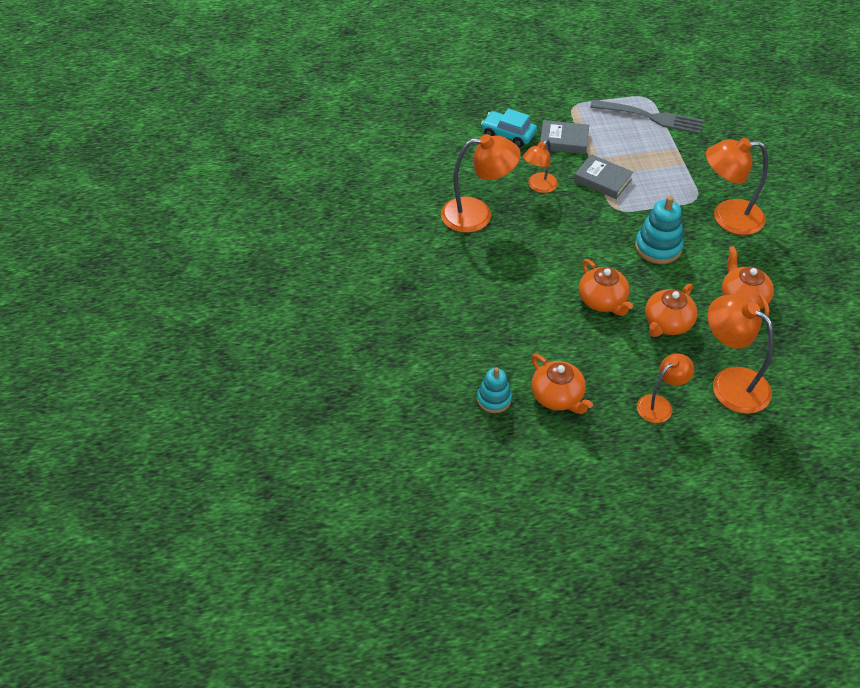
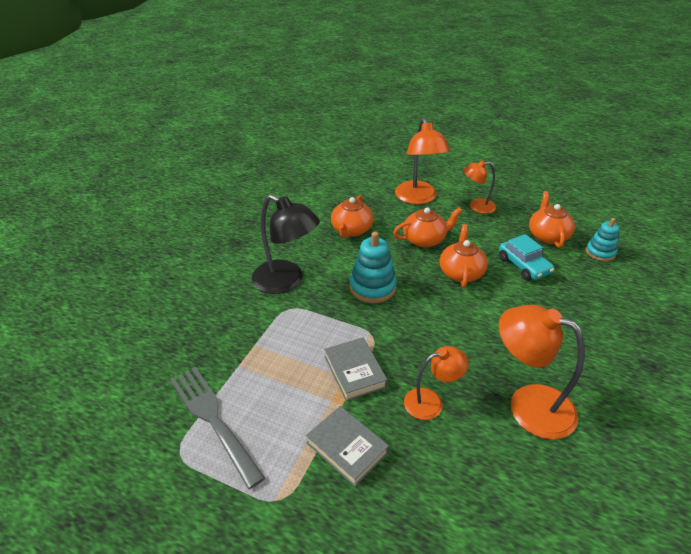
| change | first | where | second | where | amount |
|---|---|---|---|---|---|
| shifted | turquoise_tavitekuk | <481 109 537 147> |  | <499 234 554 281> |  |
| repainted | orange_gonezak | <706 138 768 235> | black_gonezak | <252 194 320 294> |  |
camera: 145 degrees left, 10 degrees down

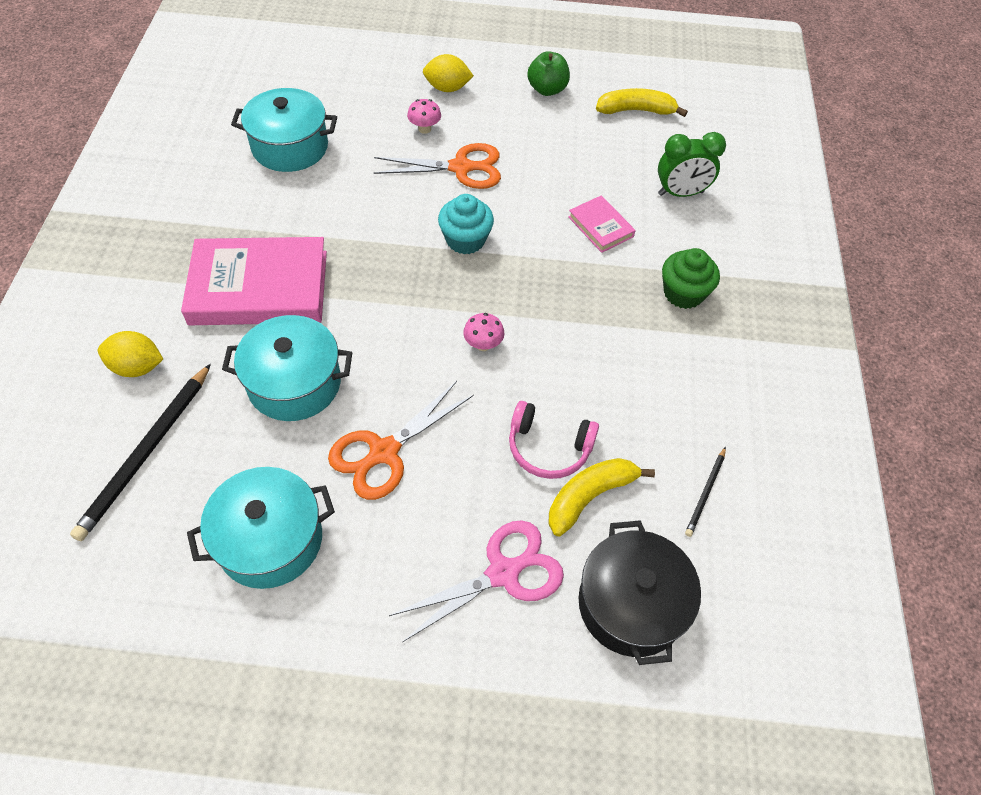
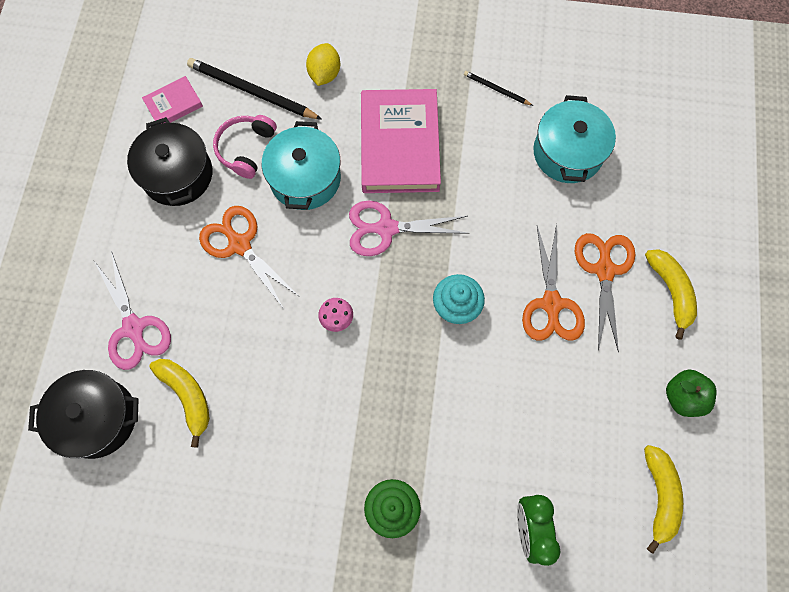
| change | first | where | second | where | amount |
|---|---|---|---|---|---|
| new |  |  | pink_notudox | <349 201 470 256> |  |
| shifted | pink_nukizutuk | <509 401 599 479> |  | <213 115 277 179> |  |
| shifted | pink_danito | <568 195 636 253> |  | <142 76 203 124> |  |
| shifted | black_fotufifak | <685 447 726 537> |  | <464 71 533 106> |  |
| swapped | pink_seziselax | <407 99 441 134> | orange_notudox | <575 233 635 352> |  |
| swapped | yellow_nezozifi | <423 54 474 92> | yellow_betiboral | <645 249 697 340> |  |
| repainted | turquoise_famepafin | <187 467 335 589> | black_famepafin | <127 117 212 206> |  |
camera: 95 degrees right, 15 degrees up

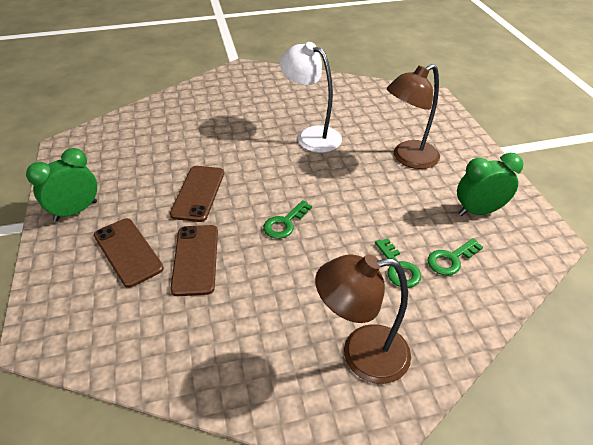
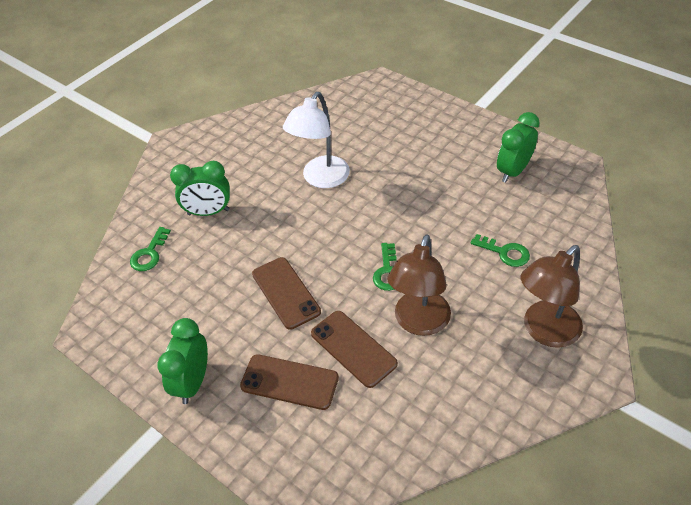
| change | first | where | second | where | amount |
|---|---|---|---|---|---|
| new |  |  | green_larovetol | <170 161 230 216> |  |
| shifted | brown_gonezak | <387 64 440 169> |  | <387 234 451 336> |  |
| shifted | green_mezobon | <428 238 483 275> |  | <130 227 171 271> |  |
| rotated | white_gonezak | <279 42 342 153> |  | <283 92 350 188> | 60 degrees counterclockwise |
camera: 35 degrees left, 5 degrees up

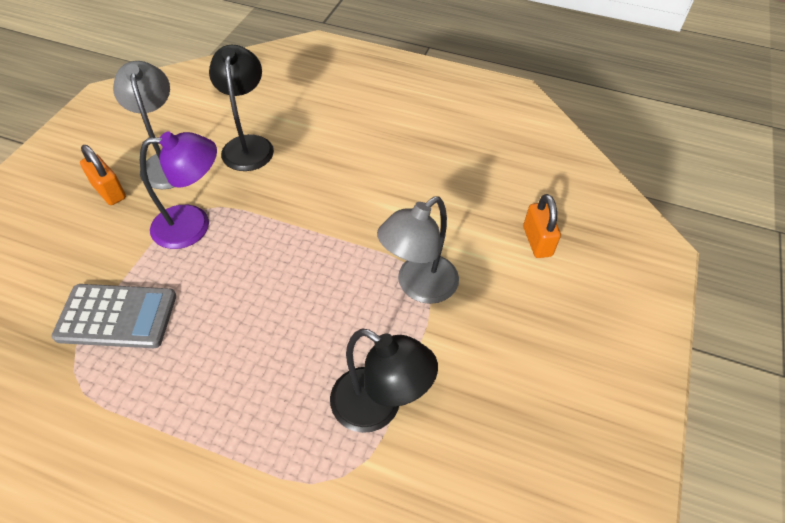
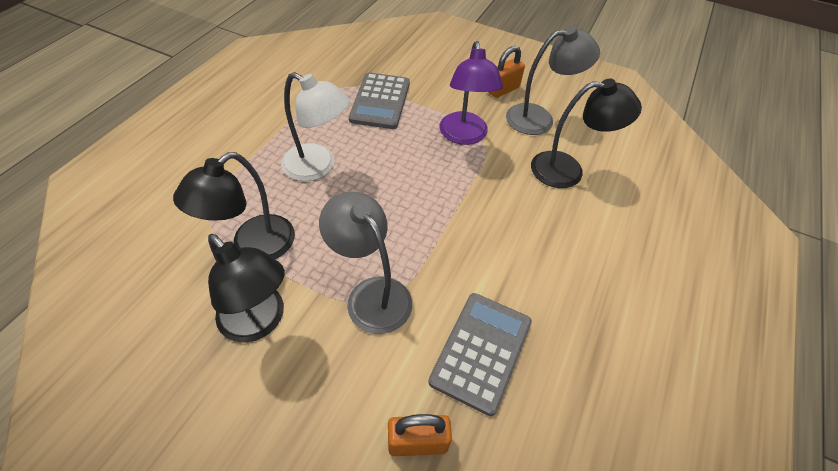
| change | first | where | second | where | amount |
|---|---|---|---|---|---|
| new |  |  | black_gonezak | <208 234 285 343> |  |
| new |  |  | white_gonezak | <281 72 350 181> |  |
| new |  |  | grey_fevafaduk | <428 293 532 416> |  |
camera: 95 degrees right, 0 degrees up

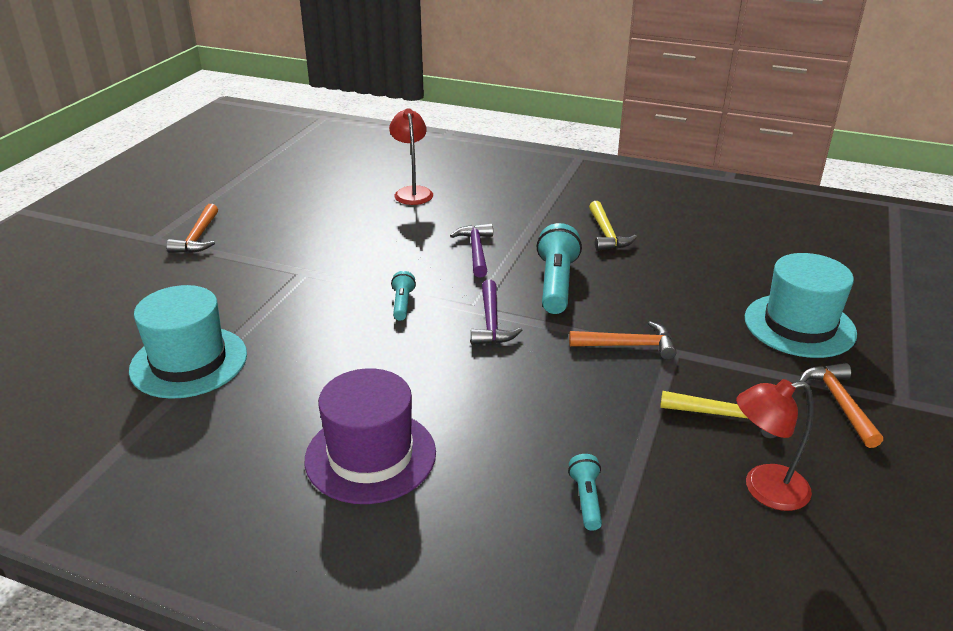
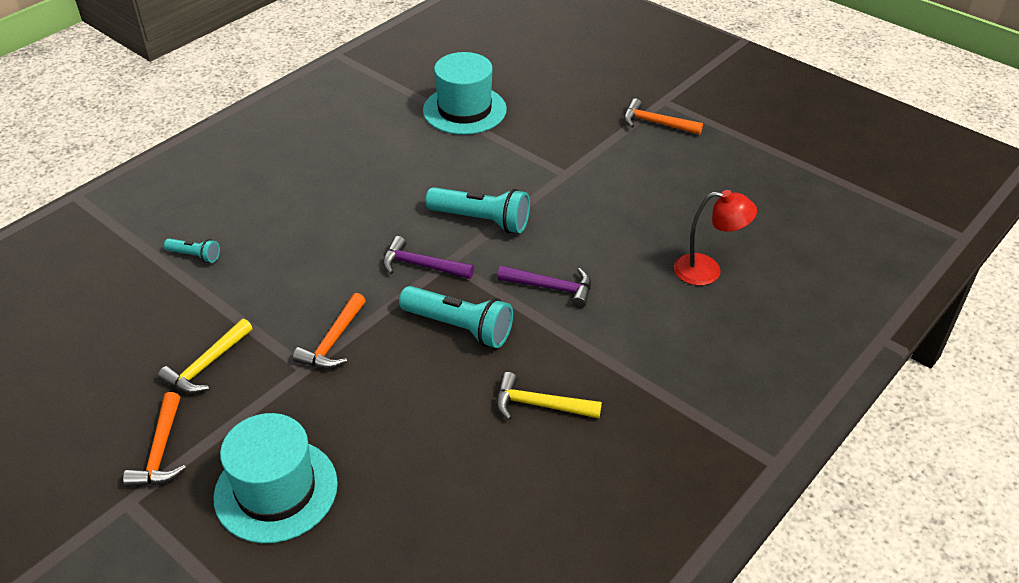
| change | first | where | second | where | amount |
|---|---|---|---|---|---|
| gone | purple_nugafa | <305 368 436 504> |  |  |  |
| gone | red_gonezak | <736 379 814 511> |  |  |  |
| rotated | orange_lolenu | <799 363 883 448> |  | <123 392 186 487> | 75 degrees clockwise |
| scaled | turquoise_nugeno | <391 271 416 320> |  | <425 187 530 233> | x1.92 |
camera: 110 degrees right, 10 degrees up

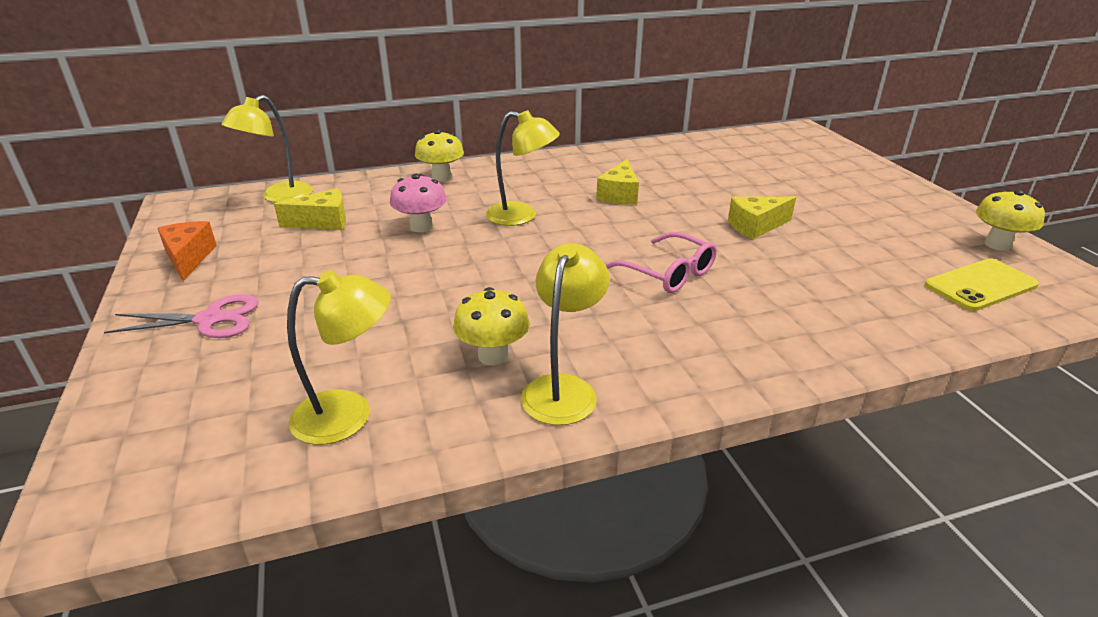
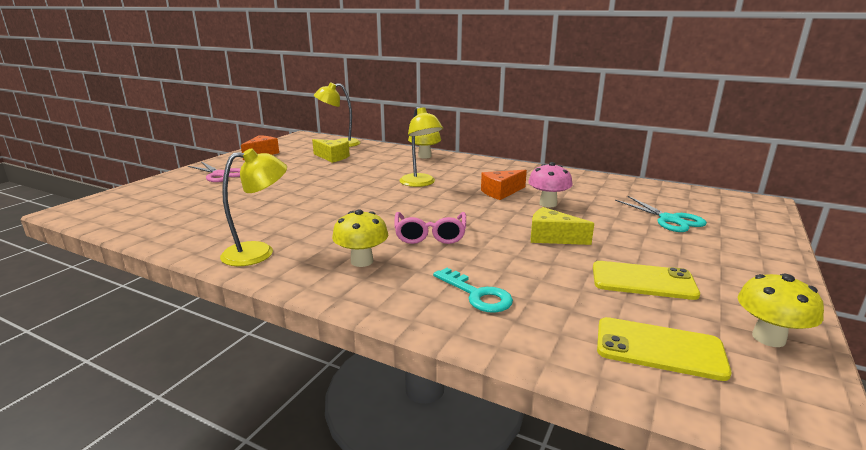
| change | first | where | second | where | amount |
|---|---|---|---|---|---|
| gone | yellow_gonezak | <287 270 391 445> |  |  |  |
| new |  |  | turquoise_mezobon | <433 268 513 313> |  |
| new |  |  | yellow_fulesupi | <593 261 700 300> |  |
| new |  |  | turquoise_notudox | <615 196 707 232> |  |
| shifted | pink_seziselax | <390 174 447 232> |  | <528 162 573 207> |  |
| shifted | yellow_seziselax | <453 287 529 365> |  | <332 209 388 267> |  |
| repainted | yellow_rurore | <596 159 639 205> | orange_rurore | <481 170 527 200> |  |
camera: 45 degrees right, 10 degrees down

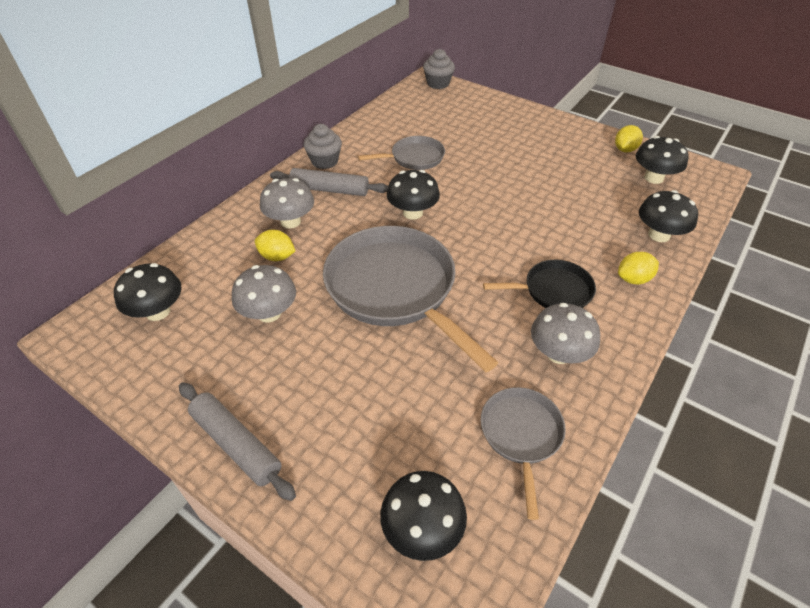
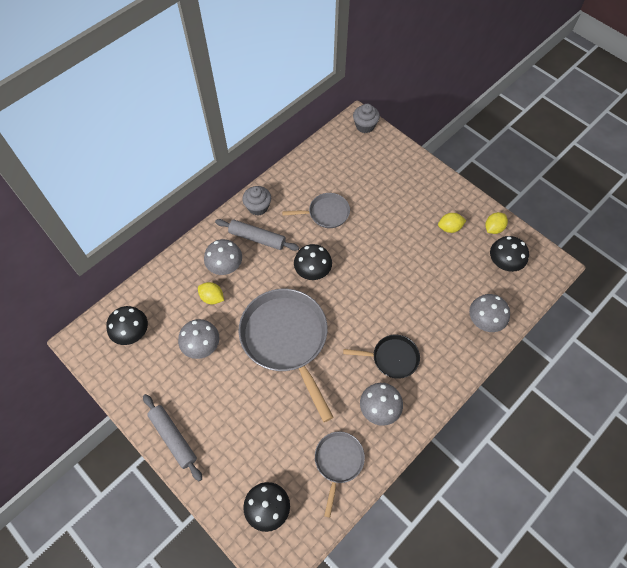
| change | first | where | second | where | amount |
|---|---|---|---|---|---|
| shifted | yellow_nezozifi | <618 252 659 284> |  | <438 213 466 233> |  |
| repainted | black_seziselax | <639 190 698 242> | grey_seziselax | <469 294 510 332> |  |
camera: 10 degrees right, 15 degrees up

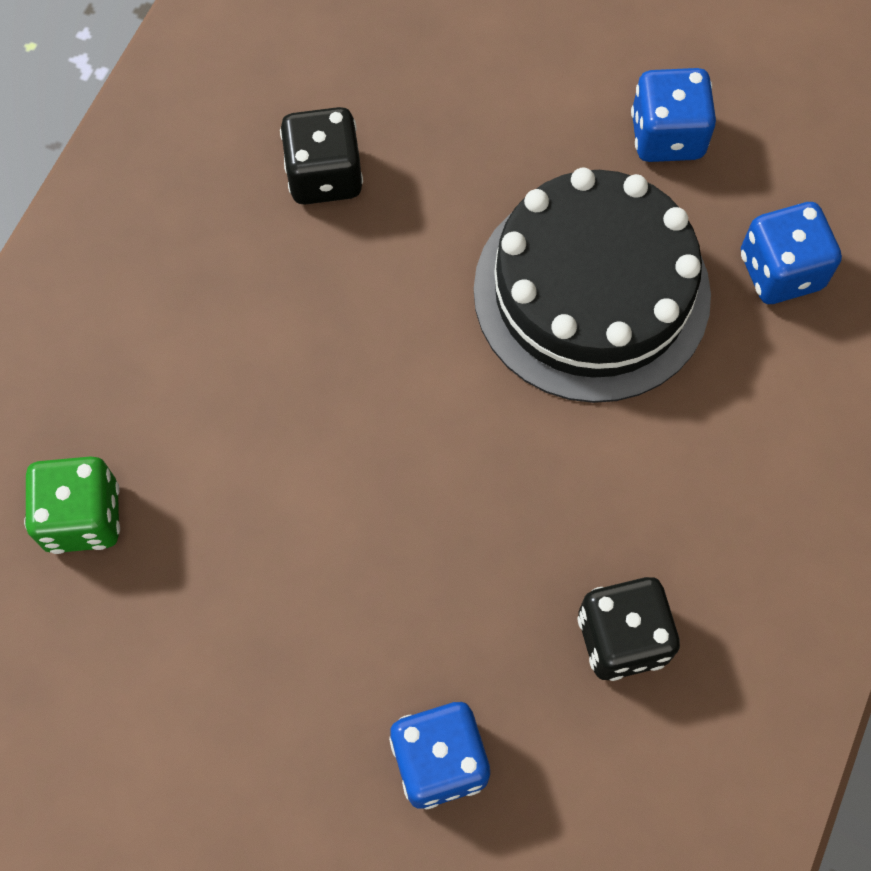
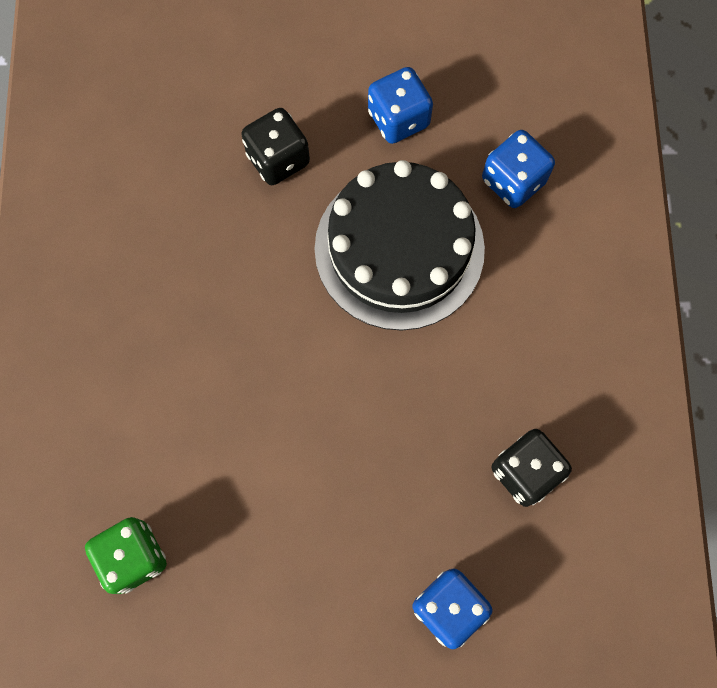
| change | first | where | second | where | amount |
|---|---|---|---|---|---|
| shifted | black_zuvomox | <280 107 363 205> |  | <241 108 310 185> |  |
camera: 25 degrees left, 5 degrees up

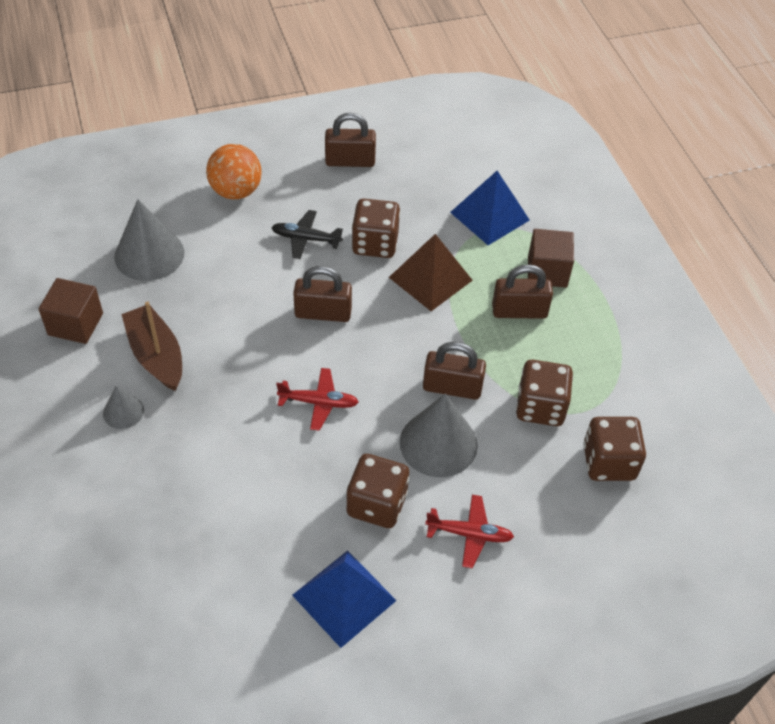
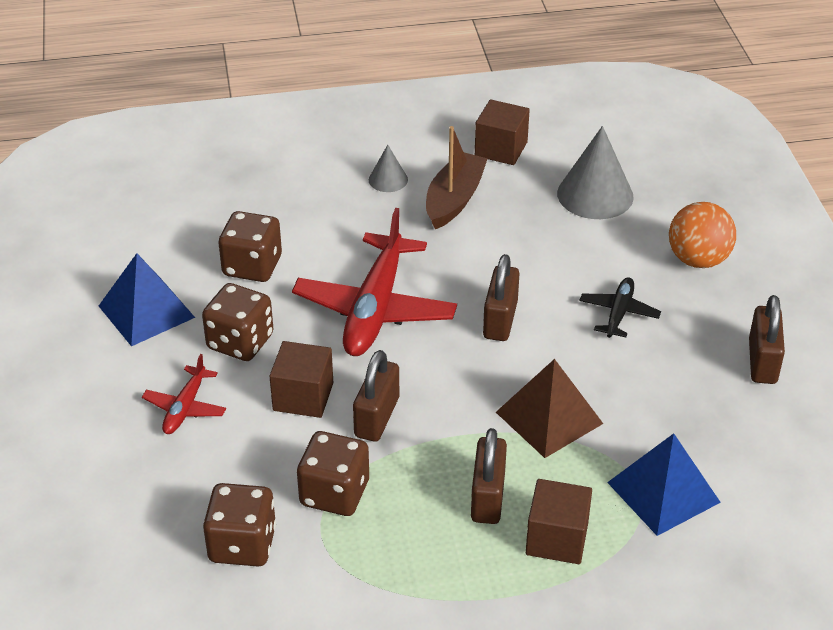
| change | first | where | second | where | amount |
|---|---|---|---|---|---|
| shifted | brown_zuvomox | <352 199 400 258> |  | <219 211 282 282> |  |
| swapped | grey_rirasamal | <400 393 478 477> | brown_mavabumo | <270 341 333 418> |  |
| rotated | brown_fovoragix | <121 301 182 391> |  | <426 126 488 230> | 45 degrees counterclockwise |
| scaled | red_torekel | <276 368 359 431> |  | <292 208 457 356> | x2.03 |
camera: 100 degrees right, 10 degrees down

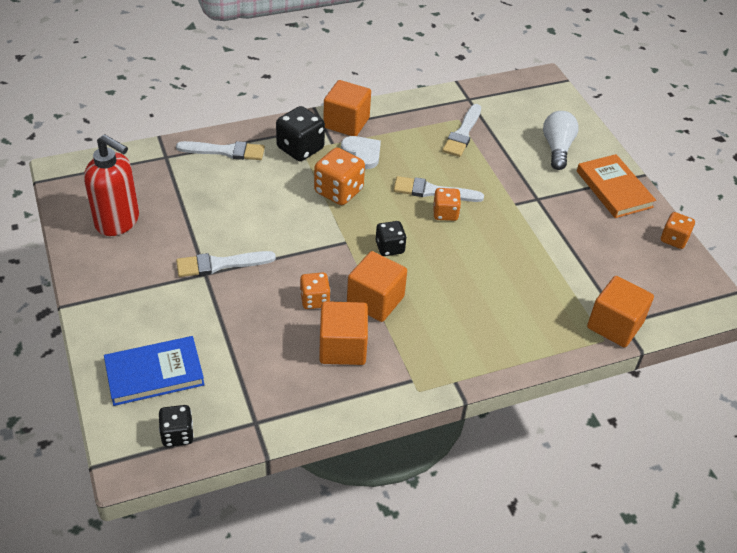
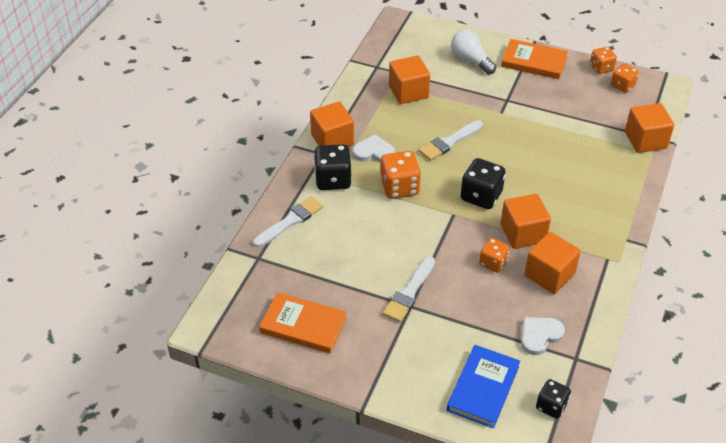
| change | first | where | second | where | amount |
|---|---|---|---|---|---|
| new |  |  | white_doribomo | <521 317 565 355> |  |
| shifted | orange_zuvomox | <433 188 461 221> |  | <611 64 639 93> |  |
| swapped | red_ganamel | <84 134 139 236> | orange_danito | <259 292 347 354> |  |
| swapped | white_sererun | <442 104 481 157> | orange_mavabumo | <389 55 430 104> |  |
| scaled | black_zuvomox | <376 221 407 256> |  | <461 158 506 209> | x1.59 |
camera: 45 degrees left, 0 degrees up

